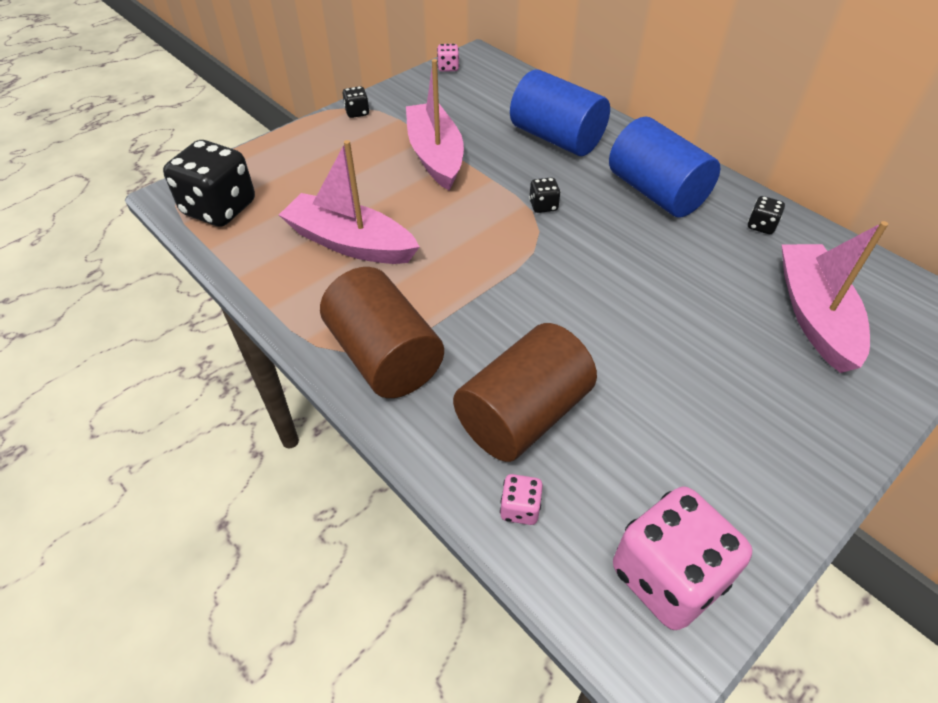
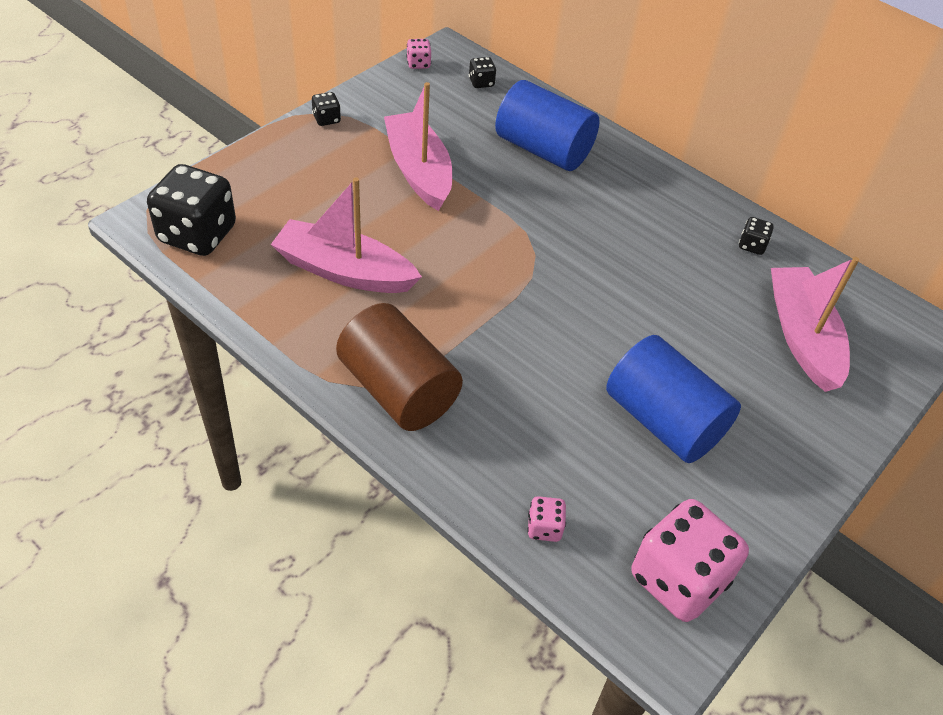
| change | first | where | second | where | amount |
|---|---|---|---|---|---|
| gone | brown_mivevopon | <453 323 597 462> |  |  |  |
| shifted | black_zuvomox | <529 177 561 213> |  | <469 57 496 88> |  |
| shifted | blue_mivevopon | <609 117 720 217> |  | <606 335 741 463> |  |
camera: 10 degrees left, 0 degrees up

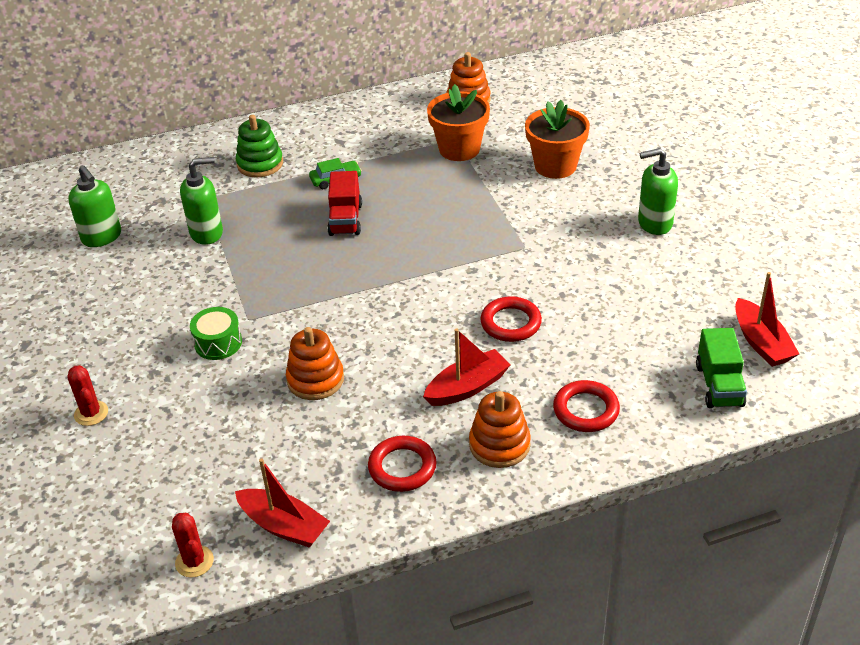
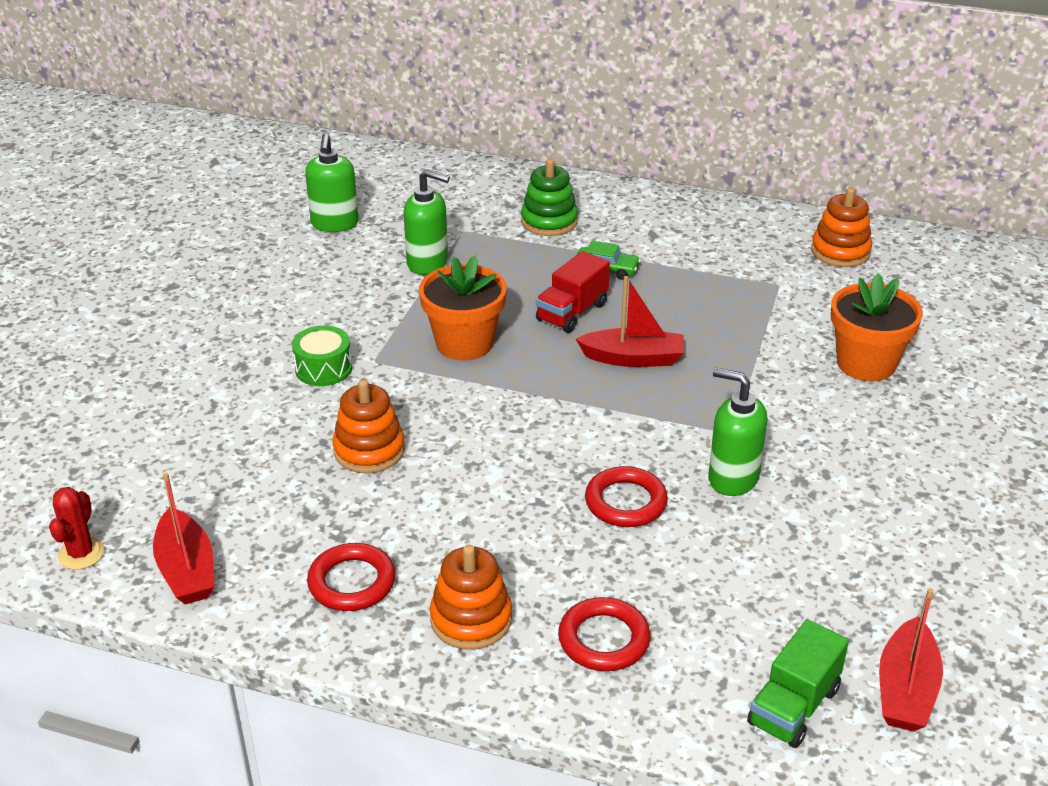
| change | first | where | second | where | amount |
|---|---|---|---|---|---|
| gone | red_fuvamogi | <67 365 108 426> |  |  |  |
| shifted | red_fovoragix | <423 328 511 406> |  | <576 276 684 367> |  |
| shifted | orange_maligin | <427 84 490 161> |  | <419 256 507 361> |  |
| shifted | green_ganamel | <638 148 678 235> |  | <708 368 768 496> |  |
camera: 35 degrees right, 5 degrees down

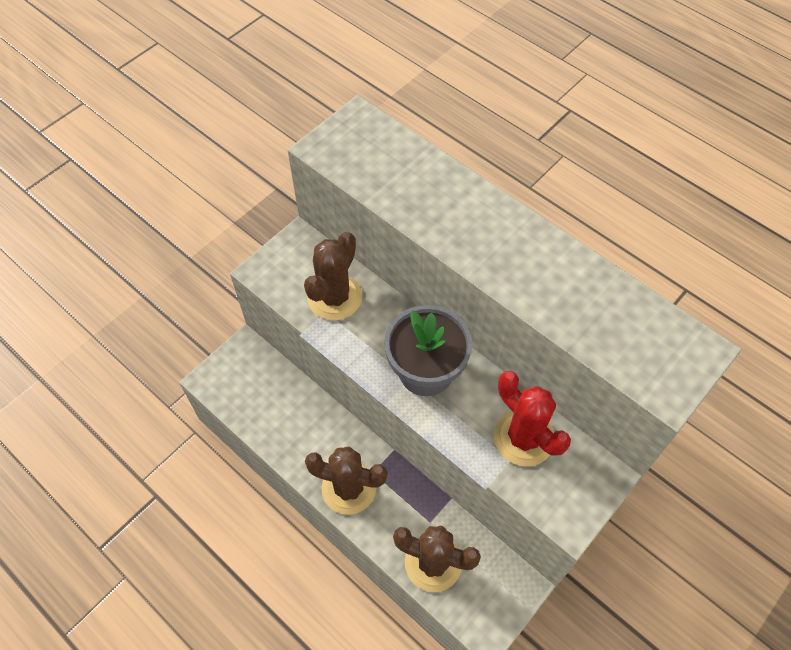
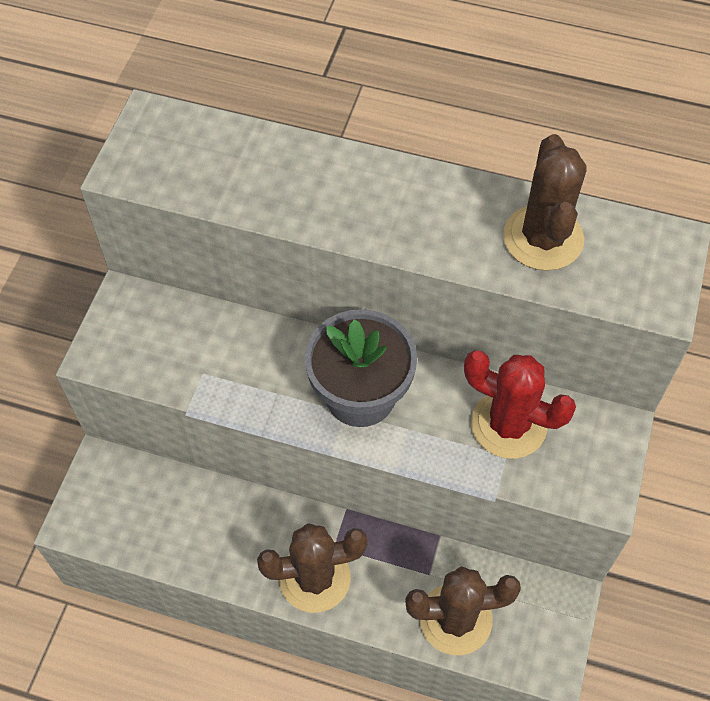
| change | first | where | second | where | amount |
|---|---|---|---|---|---|
| shifted | brown_fuvamogi | <304 232 363 320> |  | <503 134 586 271> |  |
camera: 25 degrees left, 0 degrees up

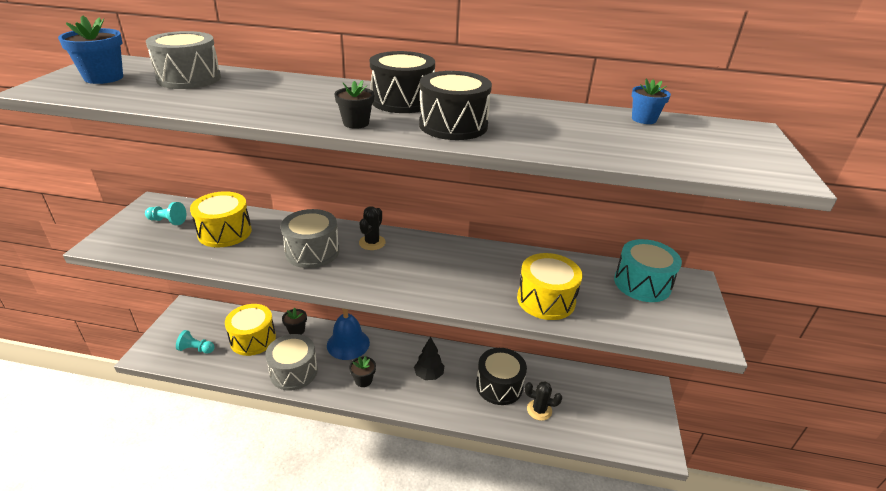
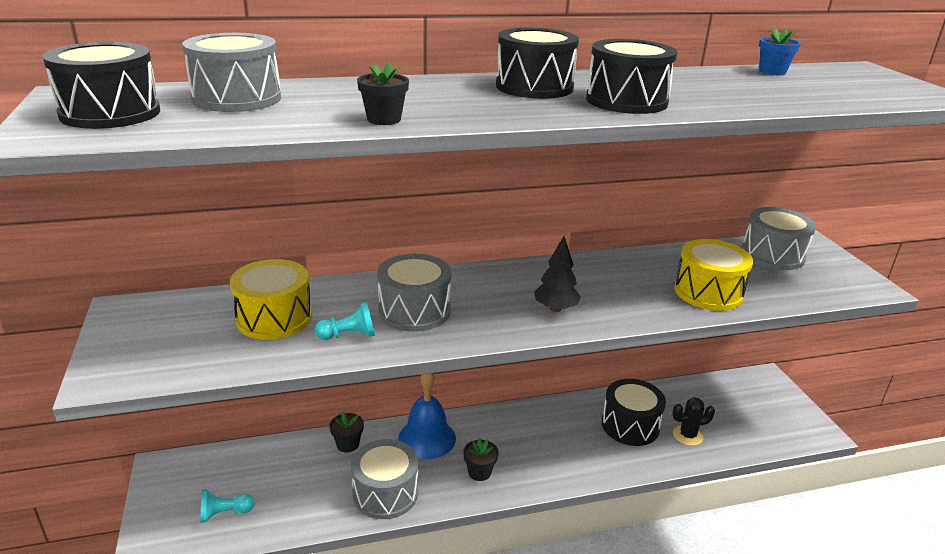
| change | first | where | second | where | amount |
|---|---|---|---|---|---|
| gone | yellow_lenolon | <225 304 276 356> |  |  |  |
| gone | black_fuvamogi | <359 206 386 250> |  |  |  |
| shifted | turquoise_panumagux | <145 202 186 225> |  | <315 302 375 340> |  |
| shifted | black_maligin | <334 80 374 129> |  | <357 62 409 125> |  |
| shifted | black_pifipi | <414 336 444 380> |  | <534 236 581 312> |  |
| swapped | blue_maligin | <58 15 123 84> | black_lenolon | <42 42 160 129> |  |
| repainted | turquoise_lenolon | <614 239 682 302> | grey_lenolon | <742 207 816 270> |  |
camera: 25 degrees left, 5 degrees down

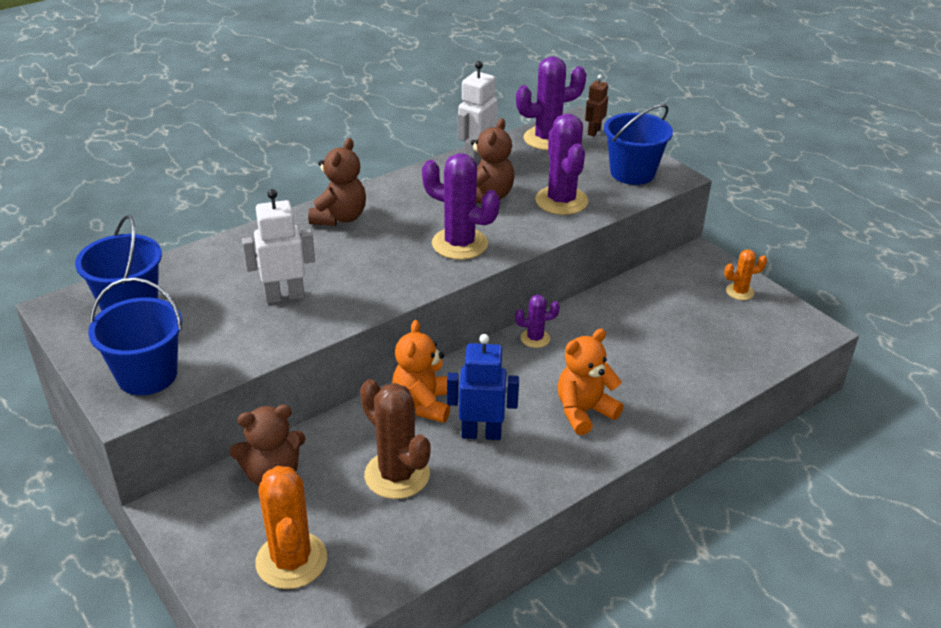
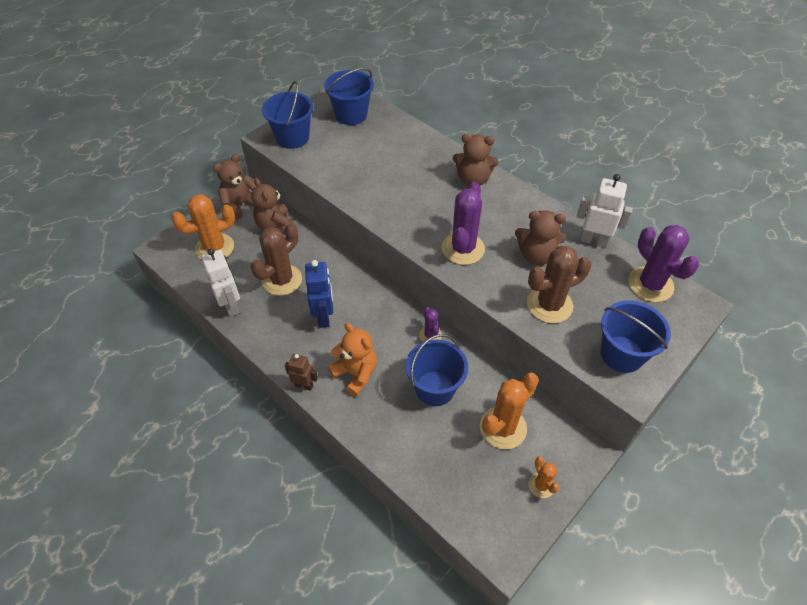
| change | first | where | second | where | amount |
|---|---|---|---|---|---|
| gone | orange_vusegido | <392 320 450 423> |  |  |  |
| new |  |  | brown_vusegido | <213 154 256 220> |  |
| new |  |  | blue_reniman | <406 334 468 406> |  |
| new |  |  | orange_fuvamogi | <480 373 539 449> |  |
| shifted | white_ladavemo | <242 189 315 303> |  | <201 249 240 317> |  |
| shifted | brown_ladavemo | <585 75 608 136> |  | <285 354 318 391> |  |
| repainted | purple_fuvamogi | <535 114 588 215> | brown_fuvamogi | <527 246 591 323> |  |
camera: 80 degrees right, 15 degrees up

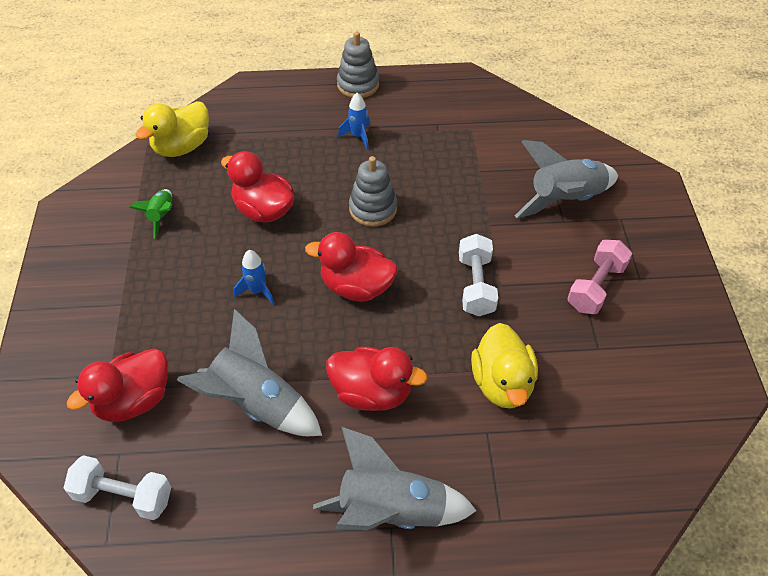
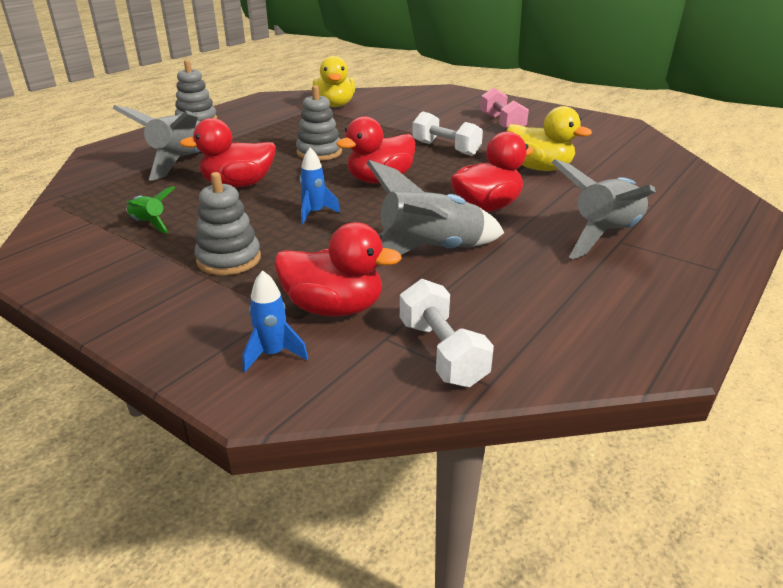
| change | first | where | second | where | amount |
|---|---|---|---|---|---|
| new |  |  | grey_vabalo | <194 172 261 275> |  |
| shifted | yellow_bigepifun | <136 101 209 157> |  | <313 56 355 107> |  |
| shifted | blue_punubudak | <338 93 370 149> |  | <242 270 308 373> |  |
| shifted | grey_punubudak | <515 140 618 218> |  | <113 105 200 181> |  |
| rotated | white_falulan | <64 455 171 520> |  | <400 279 494 387> | 75 degrees counterclockwise |
| rotated | red_bigepifun | <66 348 168 422> |  | <274 222 402 317> | 75 degrees counterclockwise |
camera: 50 degrees left, 20 degrees down

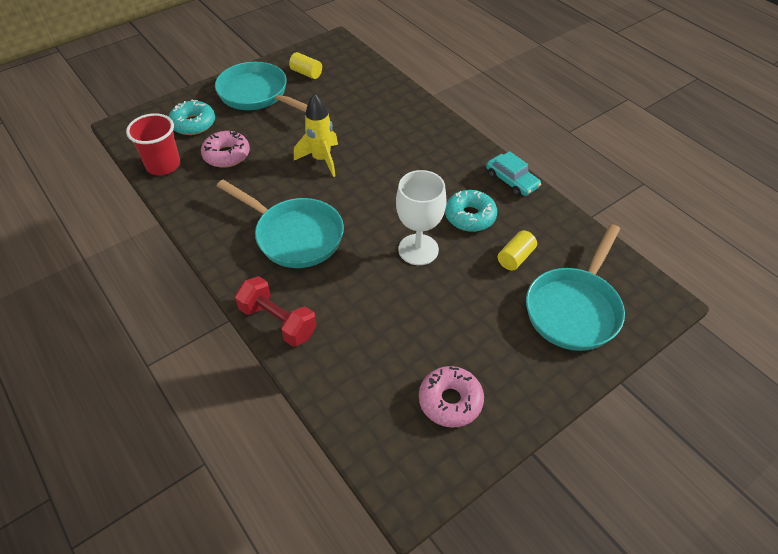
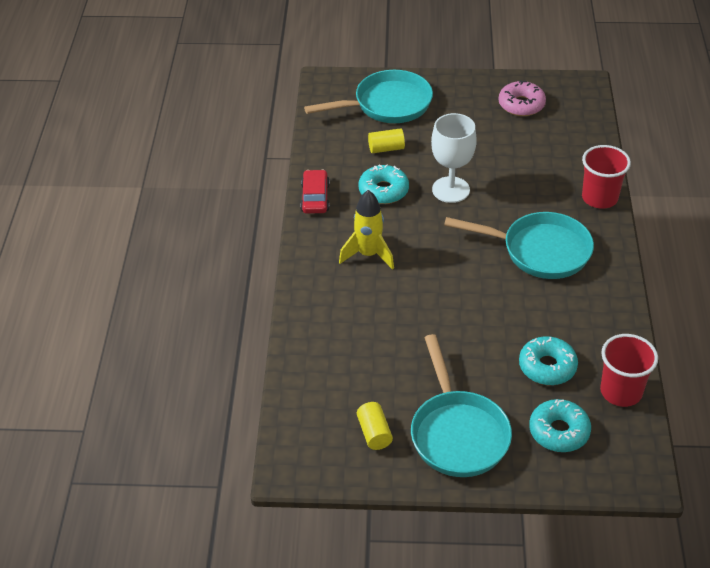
| change | first | where | second | where | amount |
|---|---|---|---|---|---|
| shifted | yellow_punubudak | <294 94 338 177> |  | <339 190 394 270> |  |
| swapped | red_falulan | <235 276 317 347> | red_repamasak | <582 145 631 209> |  |
| repainted | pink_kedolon | <201 131 250 168> | turquoise_kedolon | <519 336 578 385> |  |
| repainted | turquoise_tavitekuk | <486 151 541 196> | red_tavitekuk | <300 169 330 214> |  |
| rotated | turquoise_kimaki | <217 180 344 268> |  | <444 212 594 279> | 120 degrees clockwise |
camera: 140 degrees left, 5 degrees down

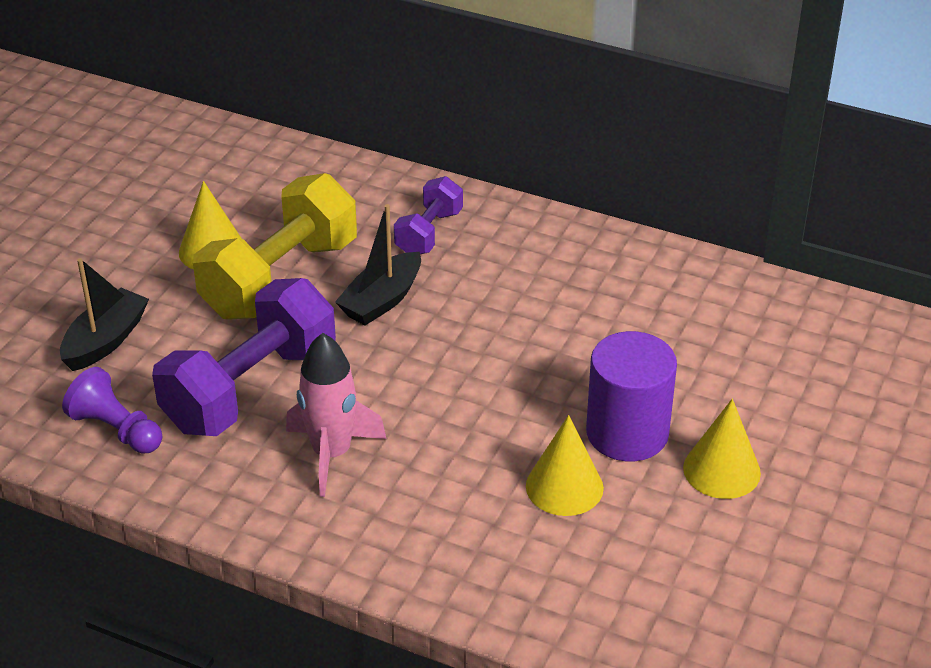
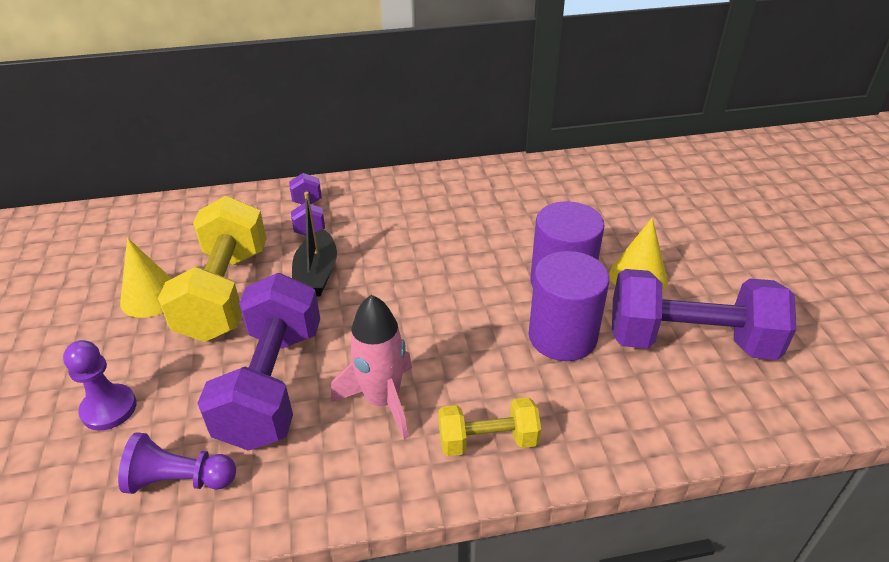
| change | first | where | second | where | amount |
|---|---|---|---|---|---|
| new |  |  | yellow_falulan | <438 397 541 456> |  |
| new |  |  | purple_falulan | <612 269 796 360> |  |
| swapped | black_fovoragix | <60 258 149 371> | purple_panumagux | <63 340 137 431> |  |
| swapped | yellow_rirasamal | <526 415 604 516> | purple_mivevopon | <529 251 609 361> |  |
camera: 35 degrees left, 0 degrees up

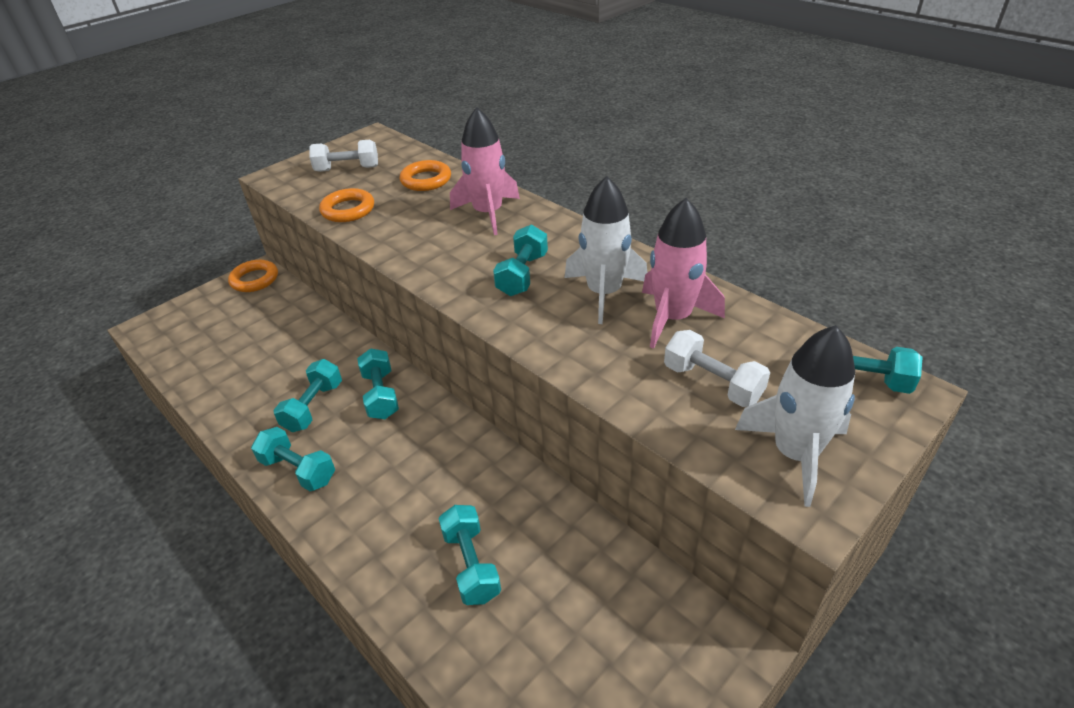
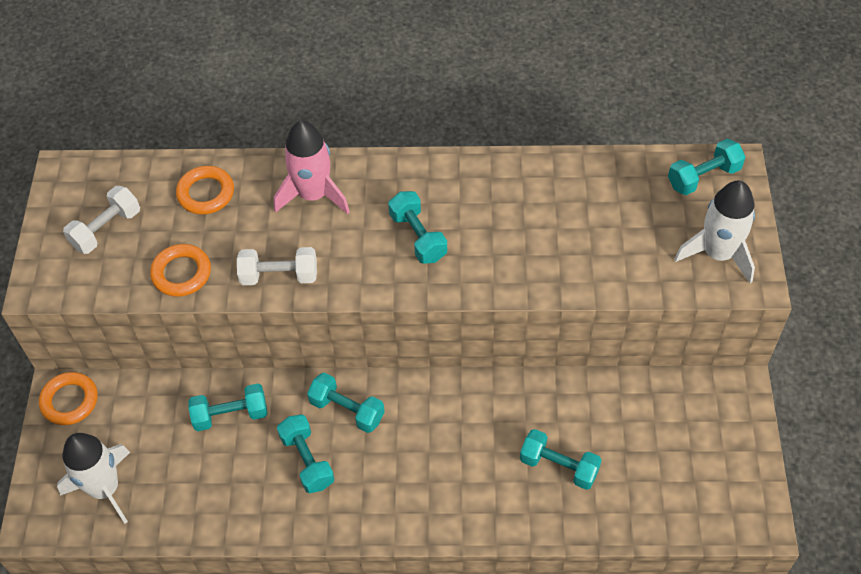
| change | first | where | second | where | amount |
|---|---|---|---|---|---|
| gone | pink_punubudak | <642 198 725 349> |  |  |  |
| shifted | turquoise_falulan | <251 427 335 491> |  | <188 384 267 431> |  |
| shifted | white_punubudak | <564 176 647 324> |  | <57 433 130 524> |  |
| shifted | white_falulan | <664 330 770 407> |  | <237 247 317 285> |  |
camera: 45 degrees left, 15 degrees up

